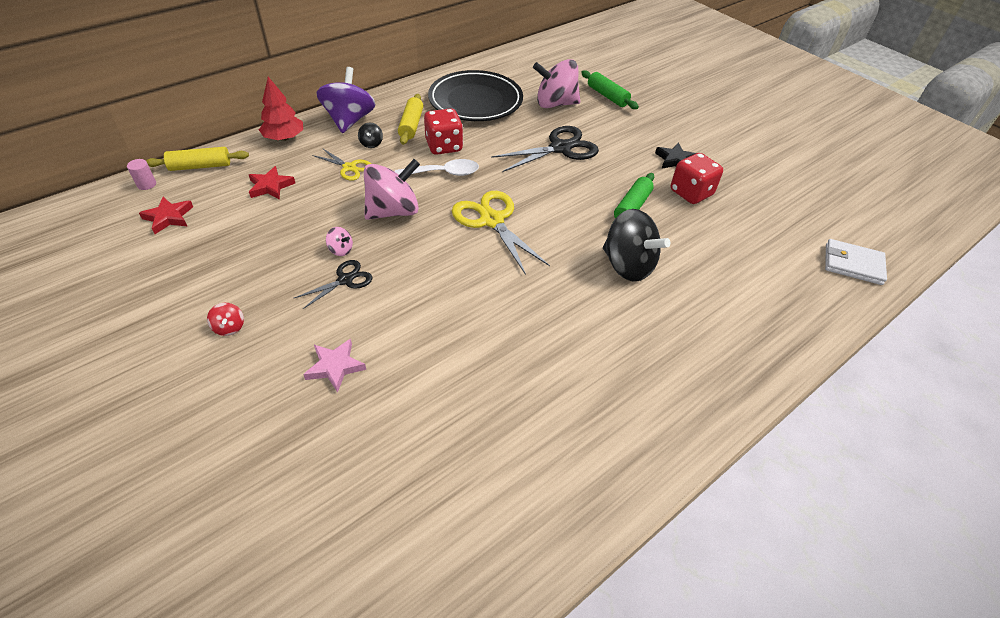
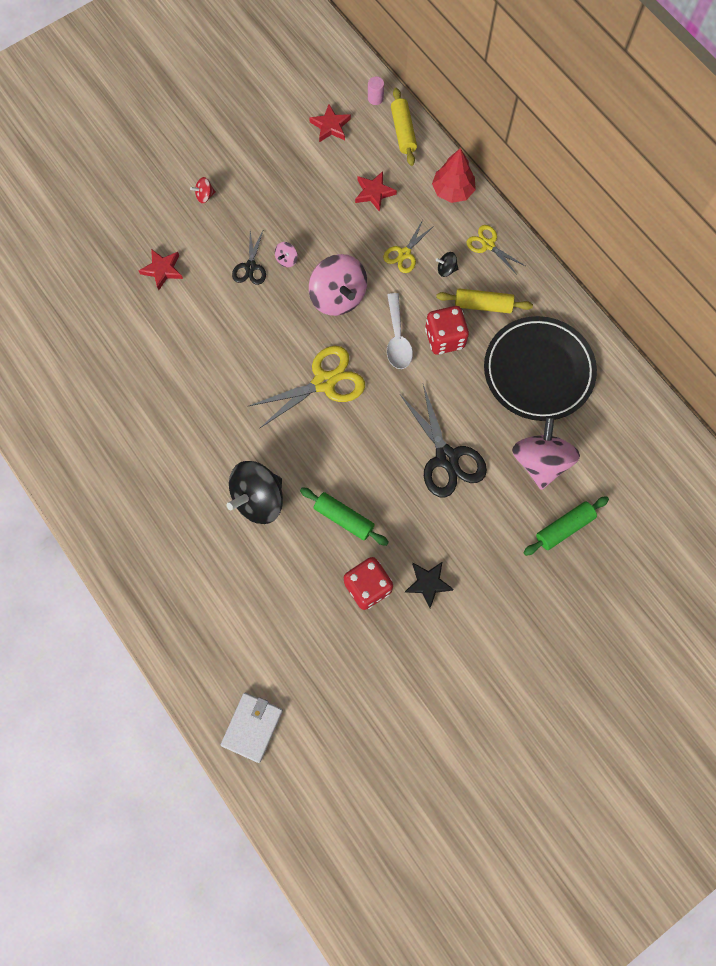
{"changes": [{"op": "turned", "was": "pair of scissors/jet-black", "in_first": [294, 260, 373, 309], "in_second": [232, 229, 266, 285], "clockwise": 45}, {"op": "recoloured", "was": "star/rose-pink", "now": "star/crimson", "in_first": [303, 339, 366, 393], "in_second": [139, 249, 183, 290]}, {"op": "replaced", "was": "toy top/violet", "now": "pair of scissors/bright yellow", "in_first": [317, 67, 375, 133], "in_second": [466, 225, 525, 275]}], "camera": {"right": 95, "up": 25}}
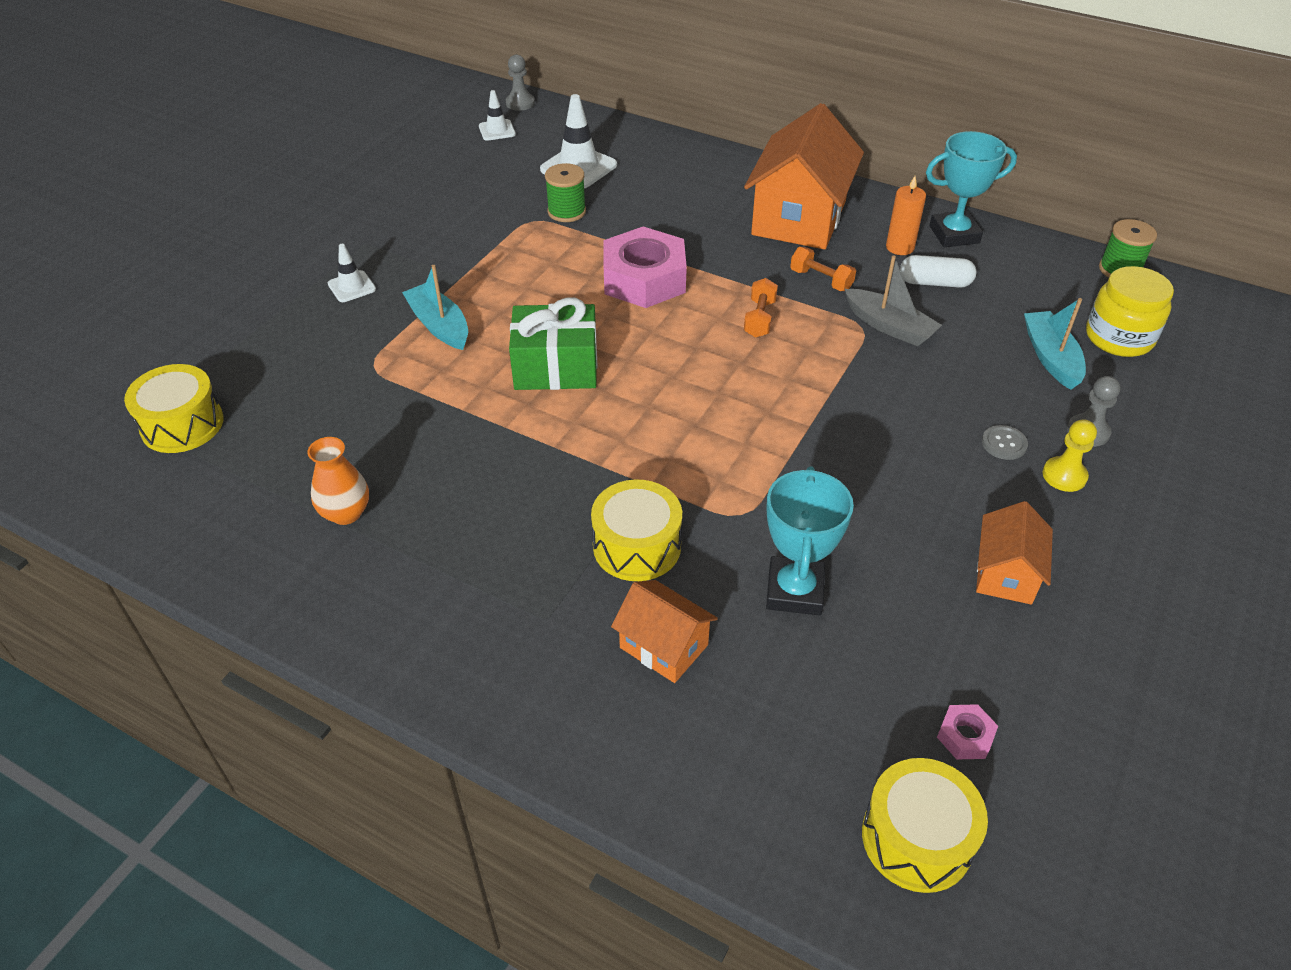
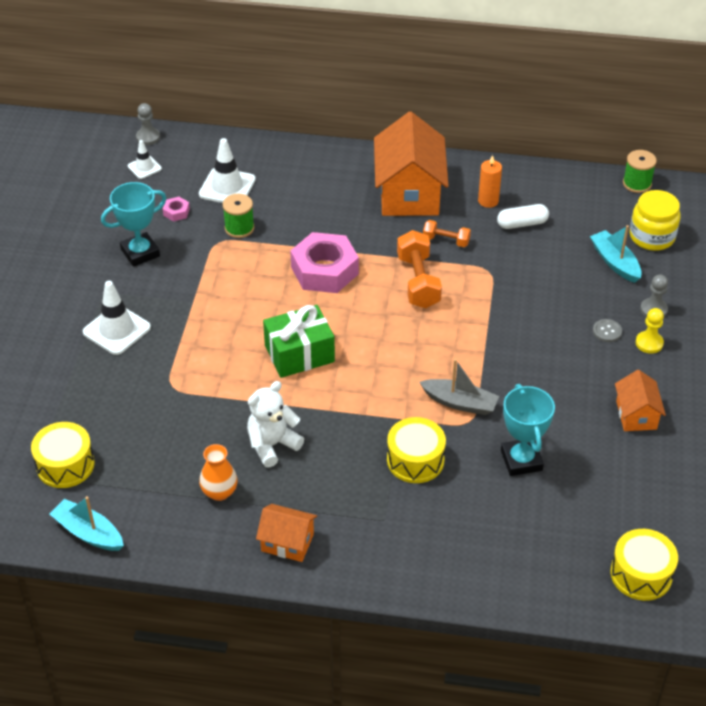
{"changes": [{"op": "resized", "was": "safety cone/pure white", "in_first": [328, 244, 376, 302], "in_second": [83, 281, 151, 355], "ratio": 1.74}, {"op": "moved", "was": "toy boat/teal", "in_first": [402, 265, 468, 350], "in_second": [49, 496, 124, 551]}, {"op": "moved", "was": "house/orange", "in_first": [611, 580, 718, 683], "in_second": [256, 504, 317, 562]}, {"op": "resized", "was": "dumbbell/orange", "in_first": [744, 278, 778, 338], "in_second": [397, 230, 442, 308], "ratio": 1.75}, {"op": "moved", "was": "toy boat/grey", "in_first": [845, 255, 942, 346], "in_second": [420, 359, 499, 415]}, {"op": "moved", "was": "trophy/teal", "in_first": [926, 131, 1017, 247], "in_second": [101, 182, 167, 267]}, {"op": "moved", "was": "hexagon nut/rose-pink", "in_first": [937, 704, 998, 760], "in_second": [163, 197, 190, 222]}, {"op": "added", "now": "teddy/pure white", "in_second": [247, 381, 304, 468]}], "camera": {"right": -20, "up": 0}}
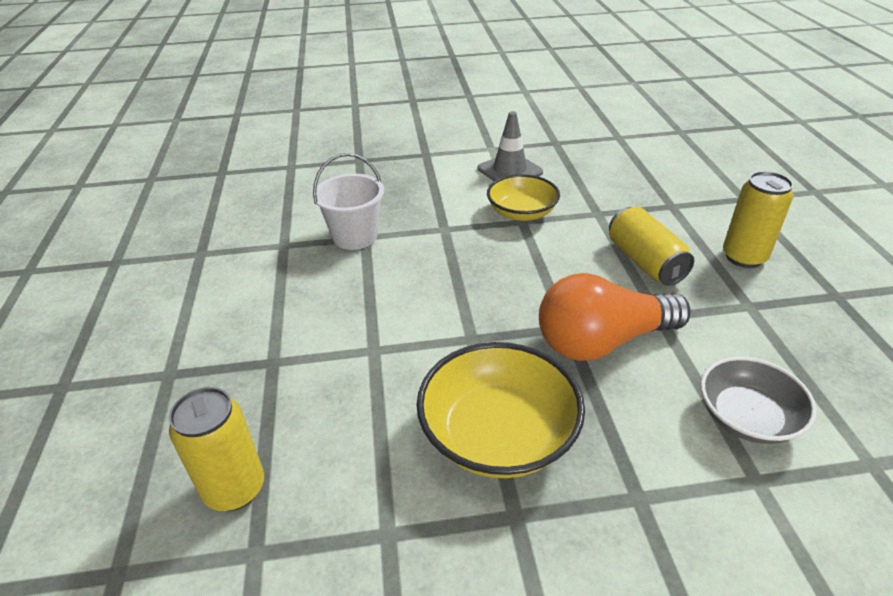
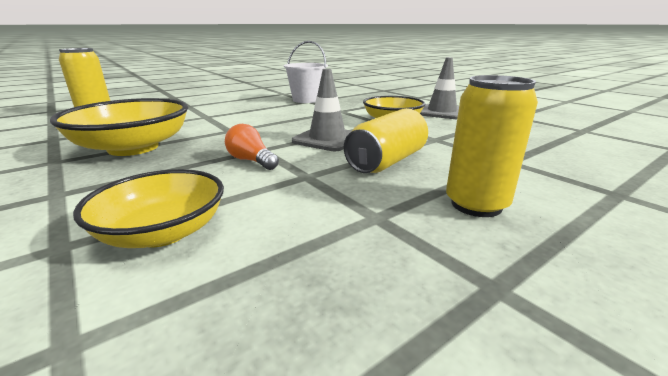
{"changes": [{"op": "resized", "was": "light bulb/orange", "in_first": [539, 273, 690, 361], "in_second": [225, 124, 279, 170], "ratio": 0.47}, {"op": "recoloured", "was": "deep dish/grey", "now": "deep dish/bright yellow", "in_first": [700, 356, 817, 444], "in_second": [73, 169, 224, 248]}, {"op": "added", "now": "safety cone/grey", "in_second": [292, 69, 352, 151]}], "camera": {"right": 60, "up": -15}}
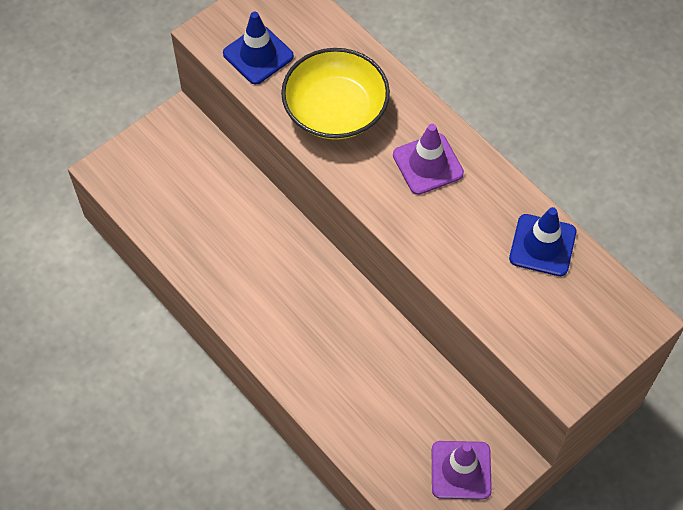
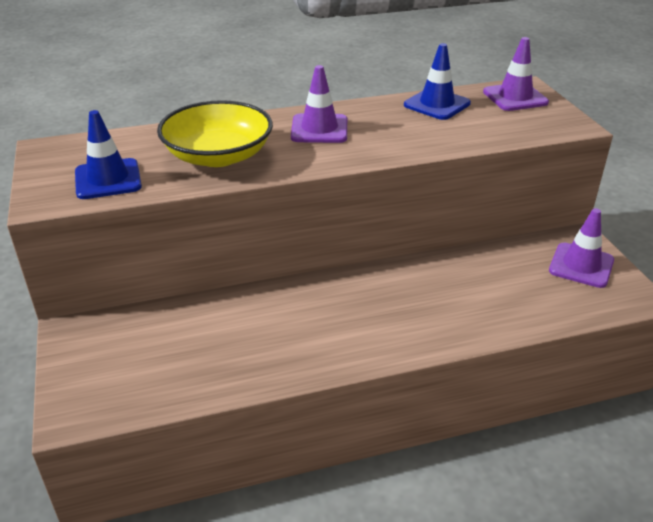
{"changes": [{"op": "added", "now": "safety cone/violet", "in_second": [483, 37, 549, 111]}], "camera": {"right": -65, "up": -25}}
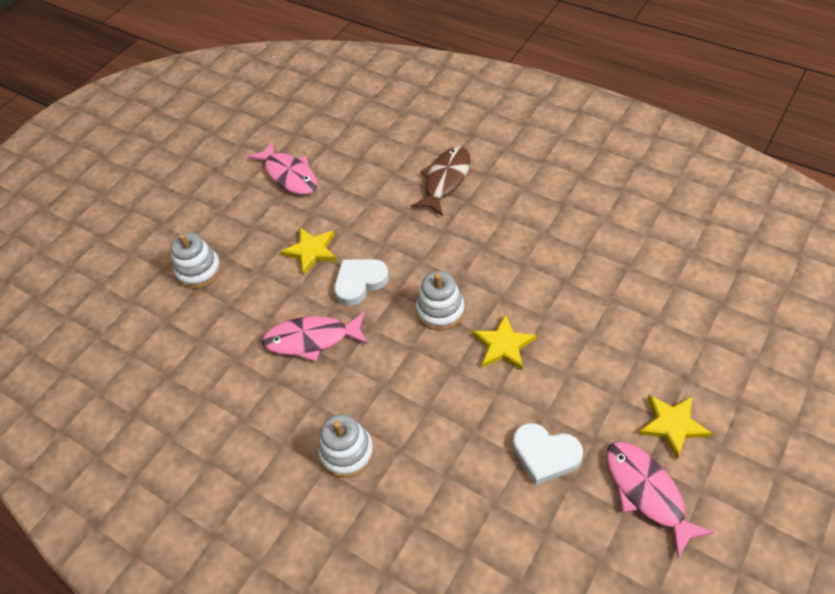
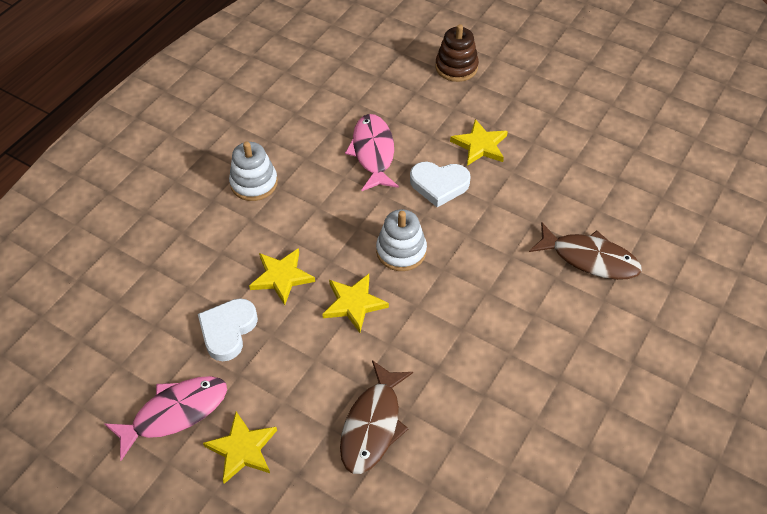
{"changes": [{"op": "recoloured", "was": "stacking rings/pure white", "now": "stacking rings/brown", "in_first": [171, 233, 221, 289], "in_second": [435, 24, 479, 82]}, {"op": "removed", "was": "toy fish/rose-pink", "in_first": [247, 141, 317, 195]}, {"op": "turned", "was": "love heart/pure white", "in_first": [334, 259, 389, 306], "in_second": [410, 162, 471, 207], "clockwise": 135}, {"op": "added", "now": "star/bright yellow", "in_second": [249, 248, 315, 305]}, {"op": "added", "now": "toy fish/brown", "in_second": [340, 360, 413, 474]}], "camera": {"right": 85, "up": 0}}
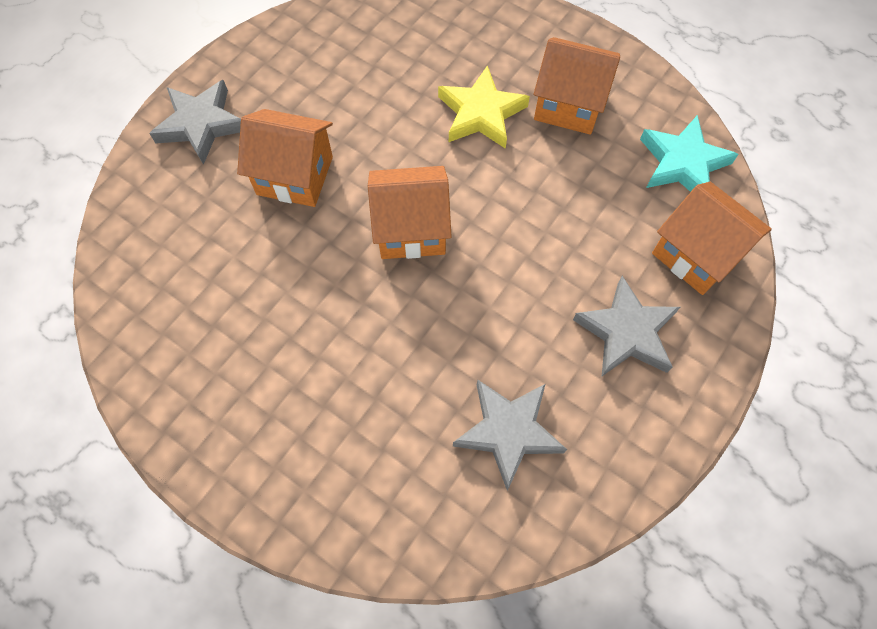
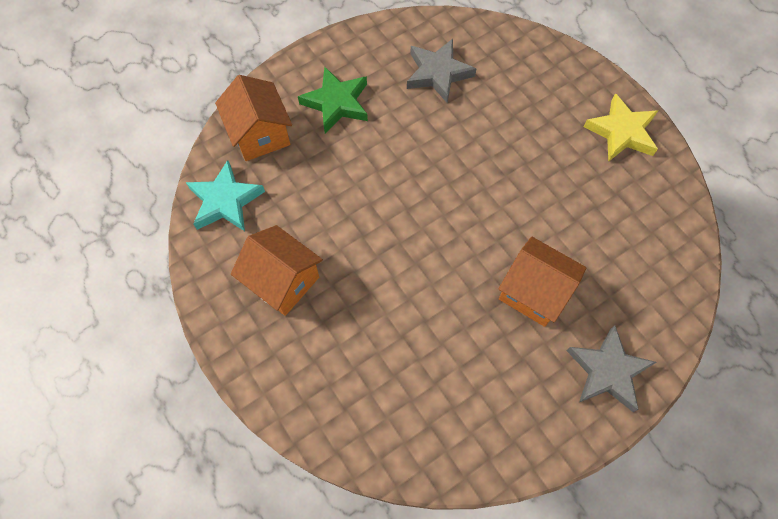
{"changes": [{"op": "removed", "was": "house/orange", "in_first": [368, 166, 452, 259]}, {"op": "moved", "was": "star/bright yellow", "in_first": [438, 65, 530, 149], "in_second": [584, 93, 658, 162]}, {"op": "recoloured", "was": "star/grey", "now": "star/green", "in_first": [573, 276, 680, 376], "in_second": [298, 66, 368, 133]}], "camera": {"right": -160, "up": 0}}
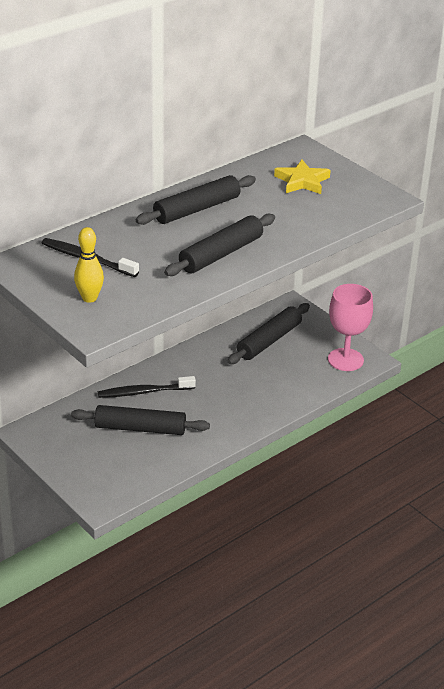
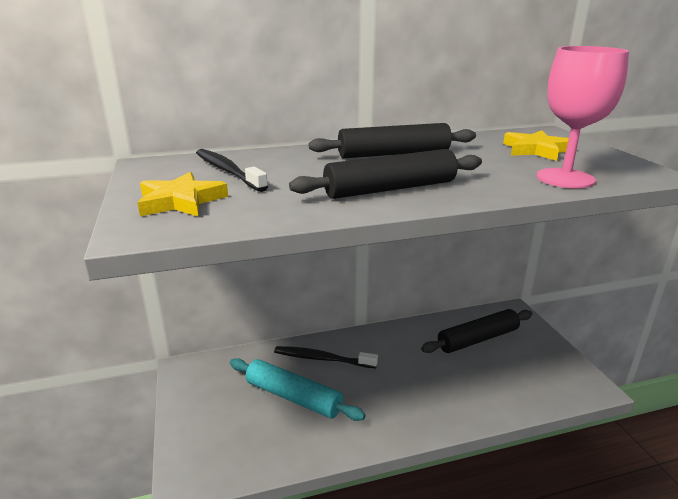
{"changes": [{"op": "recoloured", "was": "pastry roller/jet-black", "now": "pastry roller/teal", "in_first": [71, 405, 210, 435], "in_second": [230, 358, 366, 421]}, {"op": "replaced", "was": "tenpin/bright yellow", "now": "star/bright yellow", "in_first": [74, 227, 104, 303], "in_second": [137, 172, 228, 217]}, {"op": "moved", "was": "chalice/rose-pink", "in_first": [328, 284, 373, 371], "in_second": [536, 46, 629, 188]}], "camera": {"right": 25, "up": -10}}
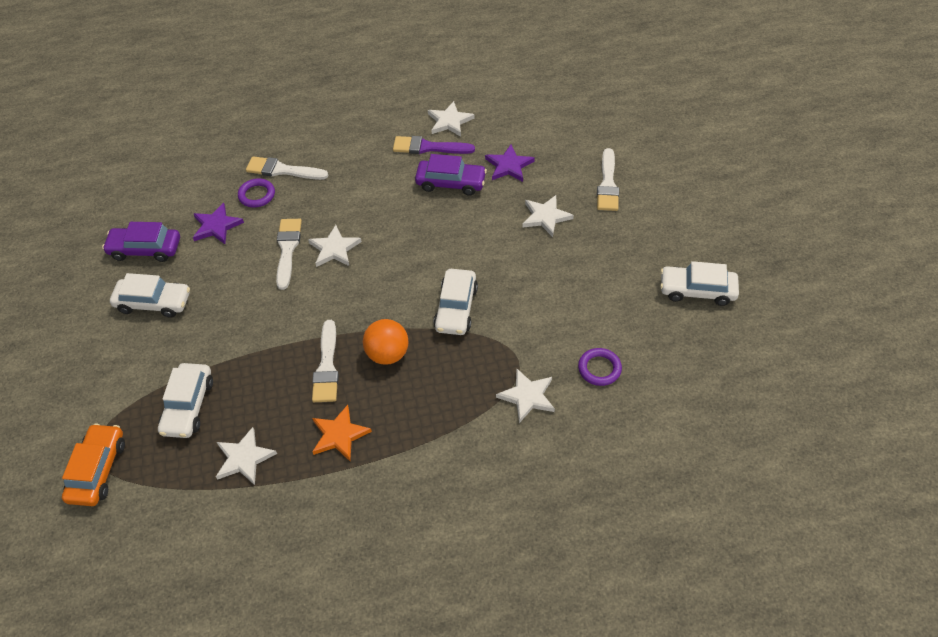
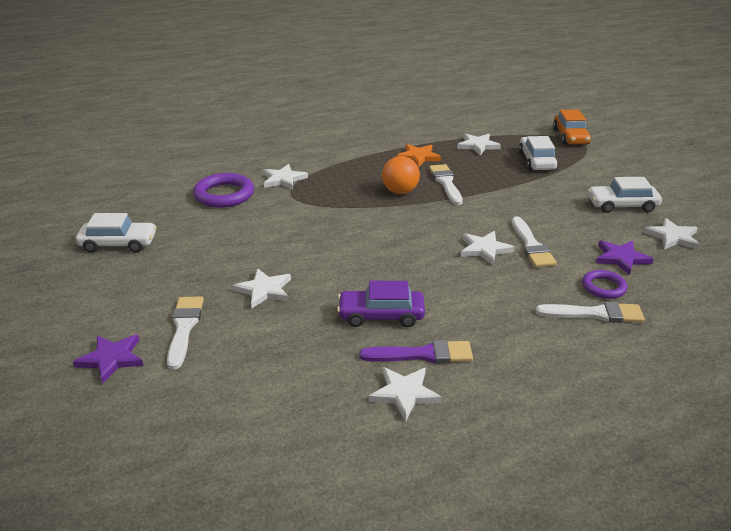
{"changes": [{"op": "replaced", "was": "automobile/violet", "now": "star/pure white", "in_first": [102, 222, 180, 262], "in_second": [643, 218, 700, 249]}, {"op": "removed", "was": "automobile/pure white", "in_first": [434, 269, 478, 335]}, {"op": "moved", "was": "star/violet", "in_first": [485, 145, 535, 182], "in_second": [73, 335, 144, 384]}, {"op": "resized", "was": "hoop/violet", "in_first": [578, 348, 622, 386], "in_second": [193, 173, 254, 208], "ratio": 1.68}], "camera": {"right": 170, "up": -20}}
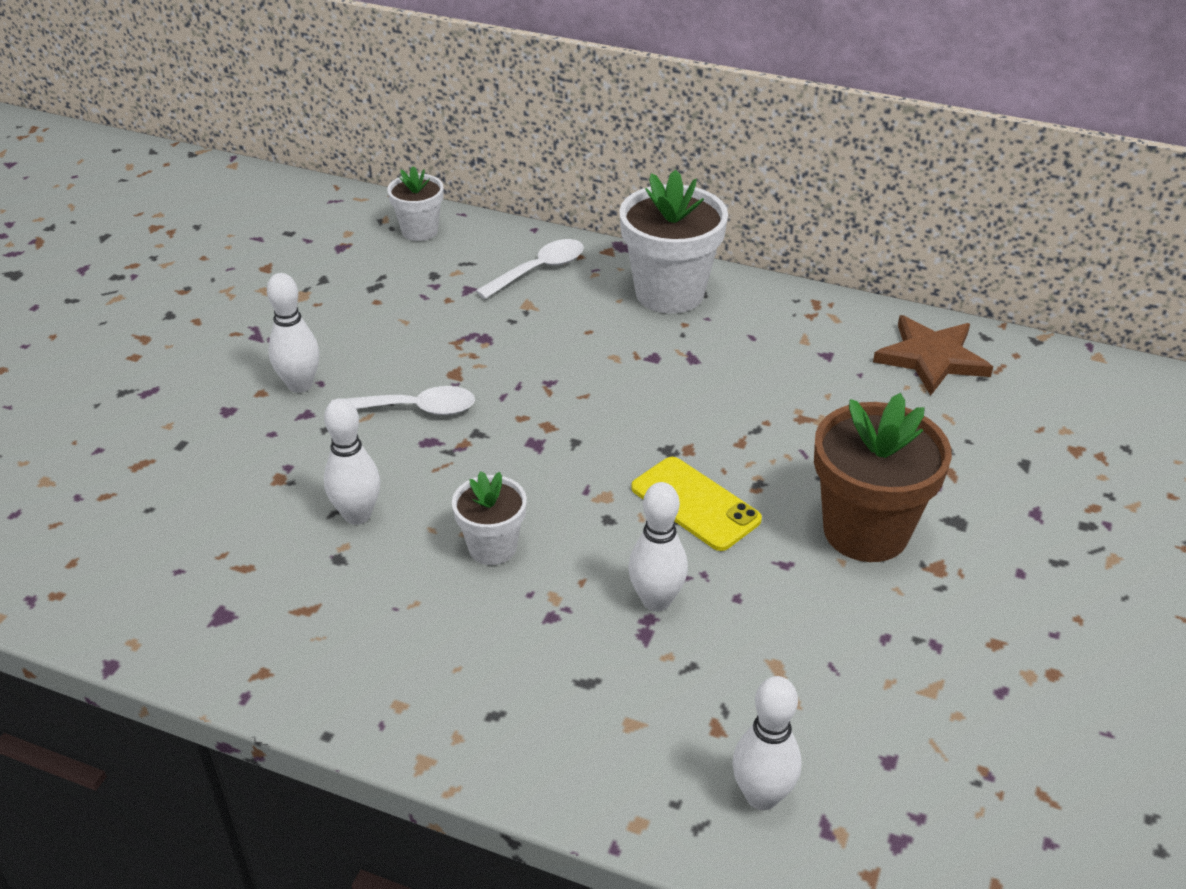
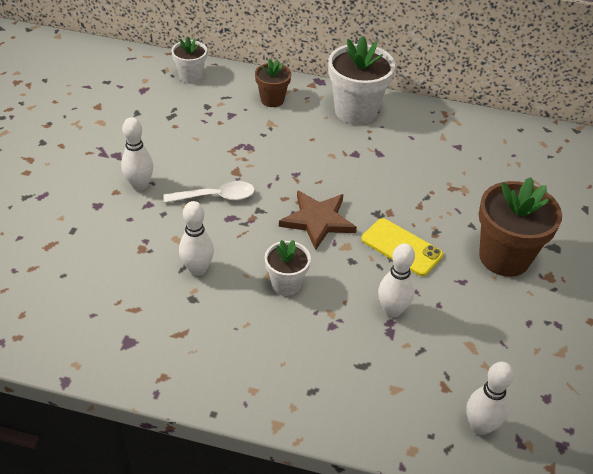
{"changes": [{"op": "replaced", "was": "tablespoon/pure white", "now": "plant pot/brown", "in_first": [476, 239, 584, 299], "in_second": [255, 59, 291, 107]}, {"op": "moved", "was": "star/brown", "in_first": [873, 315, 993, 396], "in_second": [279, 190, 357, 250]}], "camera": {"right": -10, "up": 5}}
